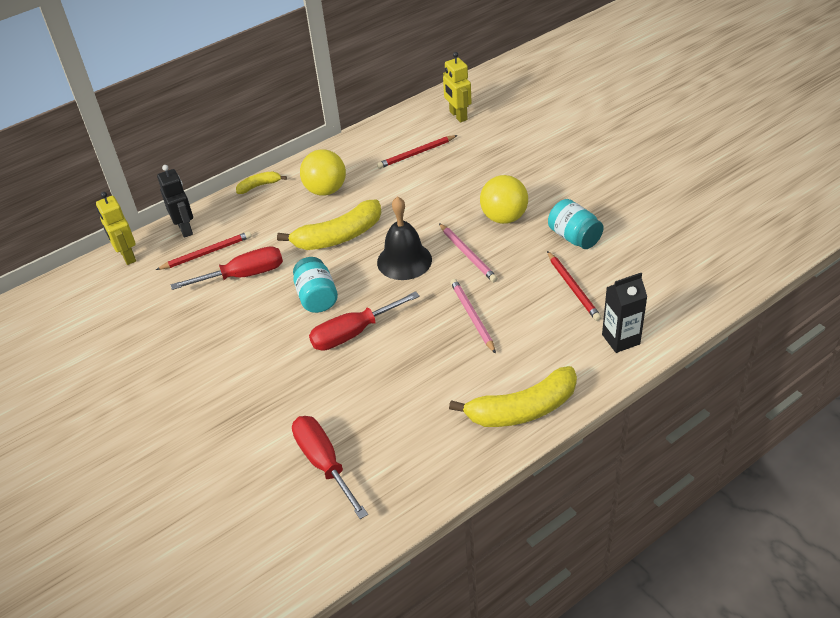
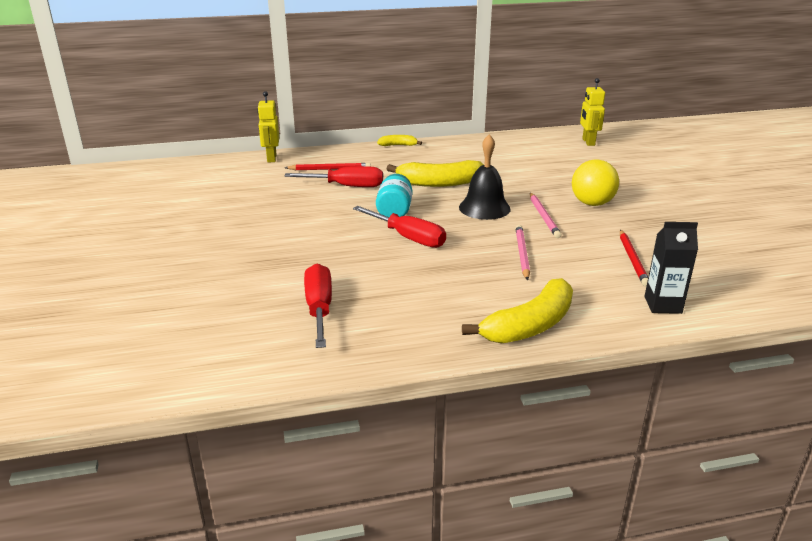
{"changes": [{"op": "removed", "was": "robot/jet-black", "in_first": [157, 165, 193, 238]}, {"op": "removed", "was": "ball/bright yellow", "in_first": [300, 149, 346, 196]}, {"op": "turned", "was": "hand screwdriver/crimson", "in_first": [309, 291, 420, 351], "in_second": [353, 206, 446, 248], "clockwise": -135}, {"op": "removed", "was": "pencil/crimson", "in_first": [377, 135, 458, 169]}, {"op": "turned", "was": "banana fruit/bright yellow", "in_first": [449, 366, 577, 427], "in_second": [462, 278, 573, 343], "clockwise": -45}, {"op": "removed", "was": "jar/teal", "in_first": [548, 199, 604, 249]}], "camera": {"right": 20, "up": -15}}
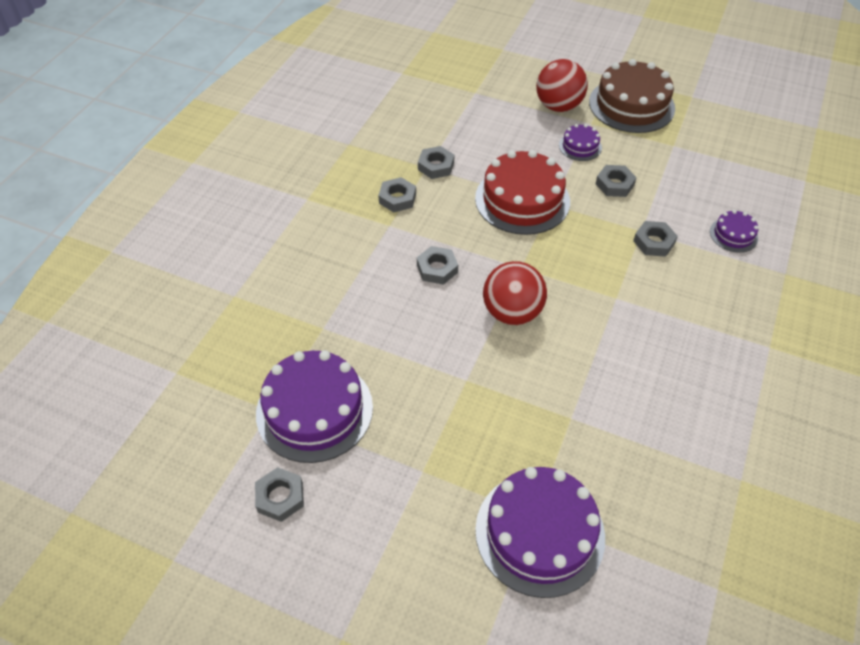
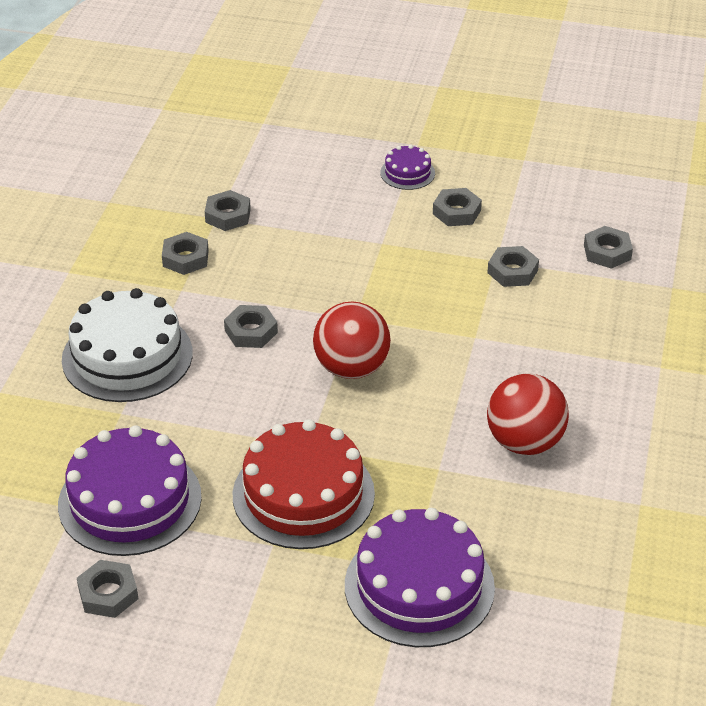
{"changes": [{"op": "moved", "was": "layer cake/crimson", "in_first": [475, 150, 570, 235], "in_second": [233, 419, 375, 549]}, {"op": "moved", "was": "ball/crimson", "in_first": [536, 59, 588, 112], "in_second": [487, 373, 569, 455]}, {"op": "removed", "was": "layer cake/brown", "in_first": [589, 59, 675, 133]}, {"op": "replaced", "was": "layer cake/violet", "now": "hexagon nut/grey", "in_first": [710, 210, 758, 253], "in_second": [584, 226, 633, 269]}, {"op": "added", "now": "layer cake/pure white", "in_second": [62, 288, 193, 402]}], "camera": {"right": -10, "up": -10}}
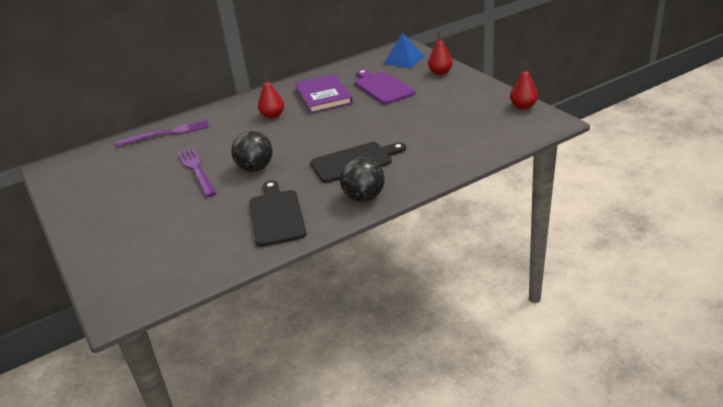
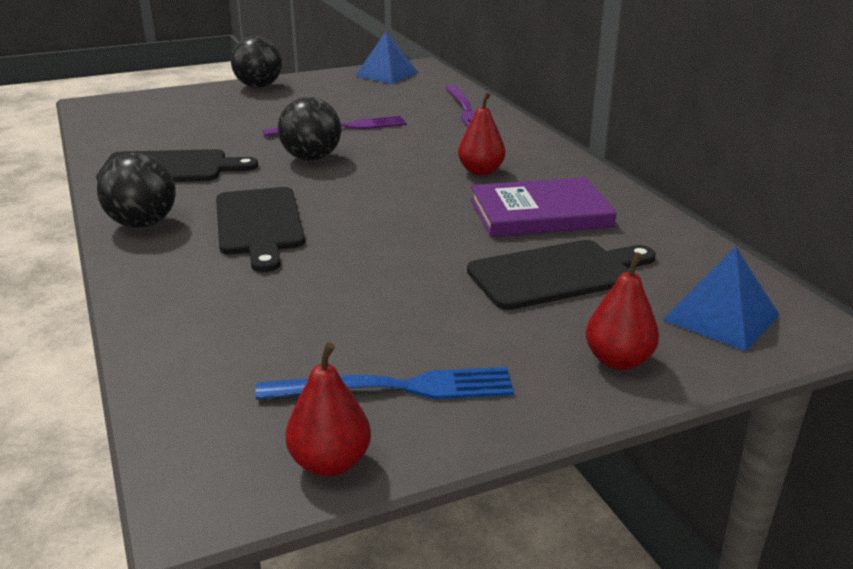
{"changes": [{"op": "recoloured", "was": "chopping board/violet", "now": "chopping board/jet-black", "in_first": [355, 69, 415, 104], "in_second": [467, 240, 656, 310]}, {"op": "added", "now": "ball/jet-black", "in_second": [231, 36, 282, 88]}, {"op": "added", "now": "table fork/royal blue", "in_second": [256, 367, 514, 400]}, {"op": "added", "now": "pyramid/royal blue", "in_second": [355, 32, 419, 84]}], "camera": {"right": 95, "up": -5}}
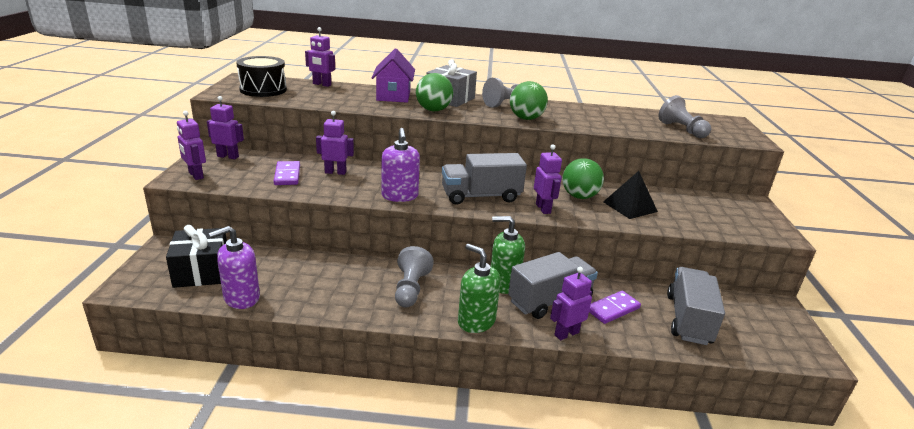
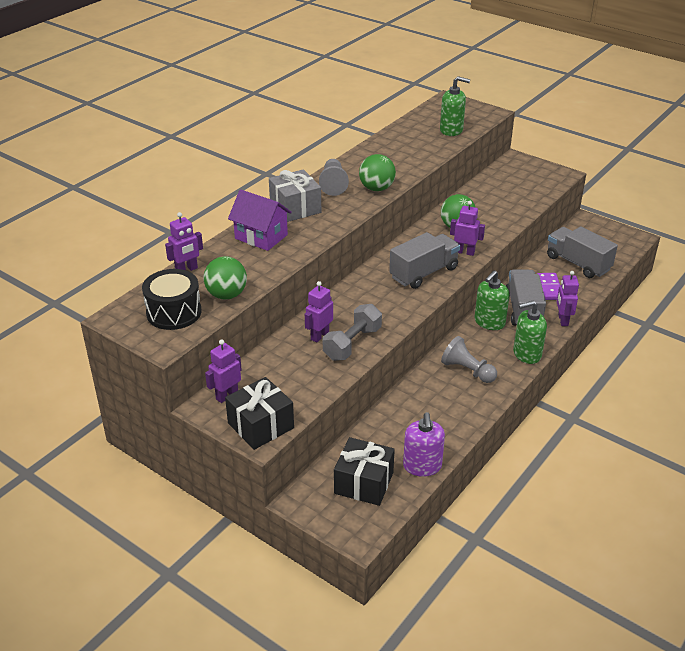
{"changes": [{"op": "replaced", "was": "robot/violet", "now": "gift/jet-black", "in_first": [177, 111, 206, 180], "in_second": [225, 377, 294, 450]}, {"op": "removed", "was": "domino tile/violet", "in_first": [274, 161, 300, 185]}, {"op": "removed", "was": "soap dispenser/violet", "in_first": [381, 128, 420, 202]}, {"op": "moved", "was": "ball/green", "in_first": [416, 73, 453, 111], "in_second": [204, 256, 247, 300]}, {"op": "turned", "was": "truck/grey", "in_first": [442, 153, 527, 205], "in_second": [389, 232, 460, 289], "clockwise": -150}, {"op": "removed", "was": "pyramid/jet-black", "in_first": [603, 171, 658, 219]}, {"op": "replaced", "was": "pawn/grey", "now": "soap dispenser/green", "in_first": [659, 95, 711, 138], "in_second": [440, 76, 470, 136]}, {"op": "added", "now": "dumbbell/grey", "in_second": [323, 304, 382, 361]}], "camera": {"right": -55, "up": 10}}
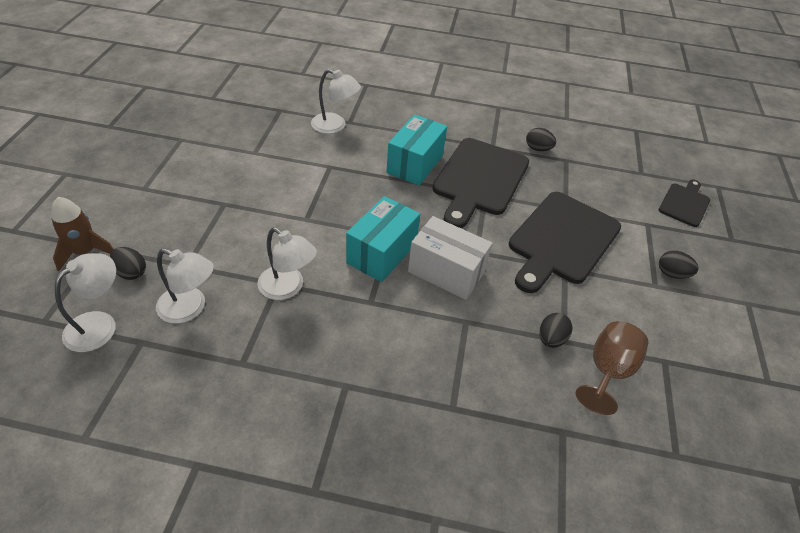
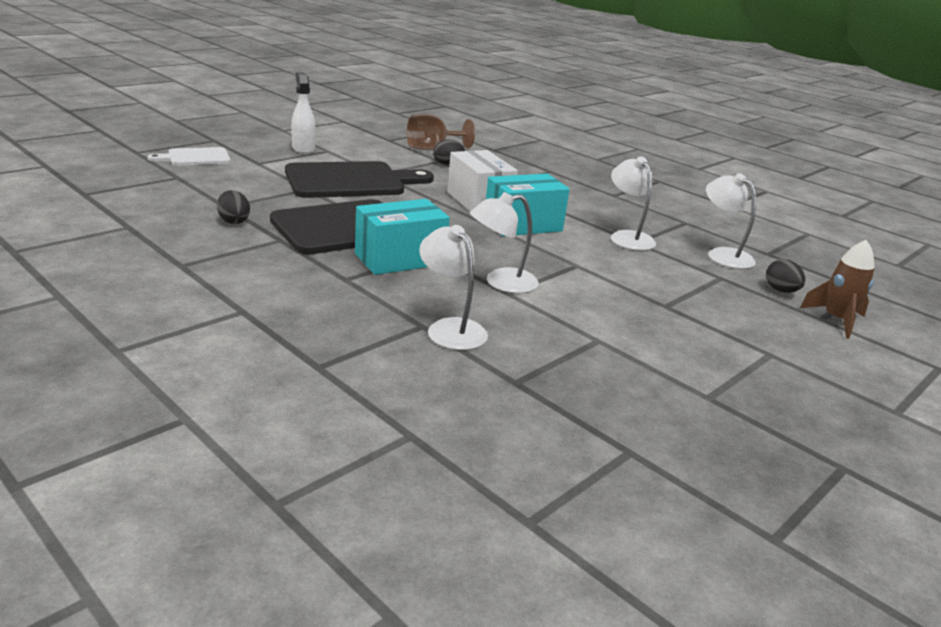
{"changes": [{"op": "moved", "was": "lamp/pure white", "in_first": [55, 253, 116, 352], "in_second": [470, 192, 539, 293]}, {"op": "recoloured", "was": "chopping board/jet-black", "now": "chopping board/pure white", "in_first": [659, 180, 710, 227], "in_second": [147, 147, 231, 165]}, {"op": "replaced", "was": "toy egg/jet-black", "now": "spray bottle/pure white", "in_first": [659, 251, 699, 279], "in_second": [291, 72, 316, 154]}], "camera": {"right": -145, "up": -20}}
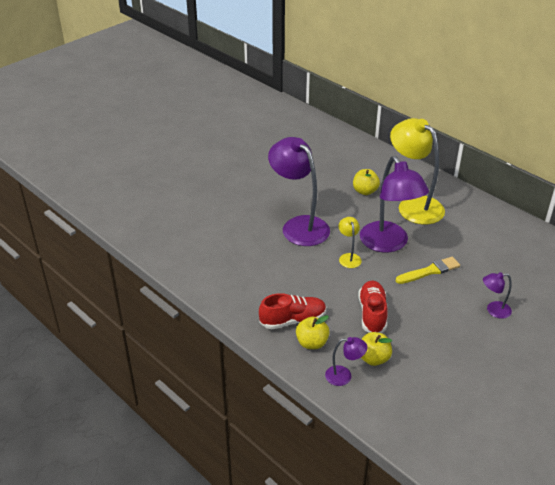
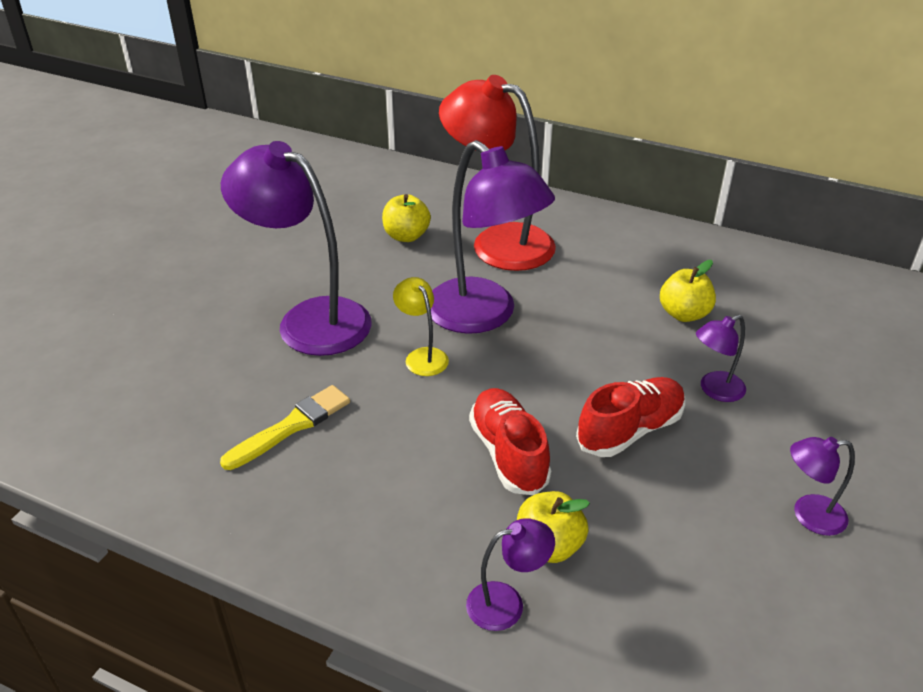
{"changes": [{"op": "moved", "was": "lace-up shoe/crimson", "in_first": [259, 293, 326, 329], "in_second": [576, 377, 685, 457]}, {"op": "moved", "was": "apple/bright yellow", "in_first": [296, 315, 330, 349], "in_second": [660, 260, 716, 322]}, {"op": "recoloured", "was": "lamp/bright yellow", "now": "lamp/crimson", "in_first": [390, 118, 445, 225], "in_second": [439, 75, 556, 271]}, {"op": "moved", "was": "paint brush/bright yellow", "in_first": [396, 257, 460, 284], "in_second": [220, 385, 350, 470]}, {"op": "added", "now": "lamp/violet", "in_second": [790, 437, 855, 536]}], "camera": {"right": -20, "up": 0}}
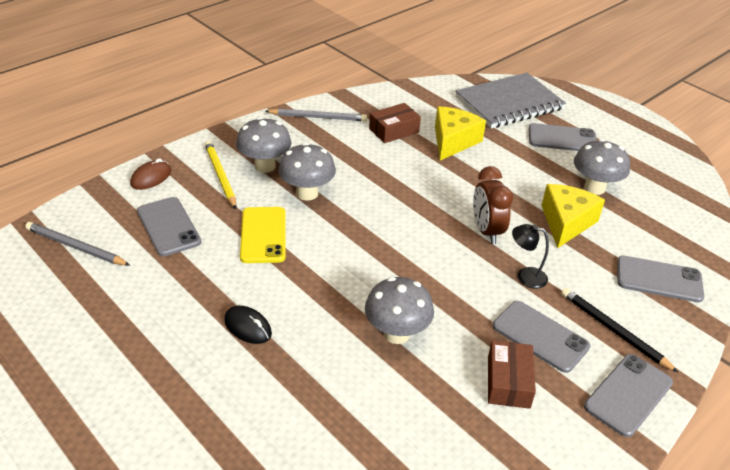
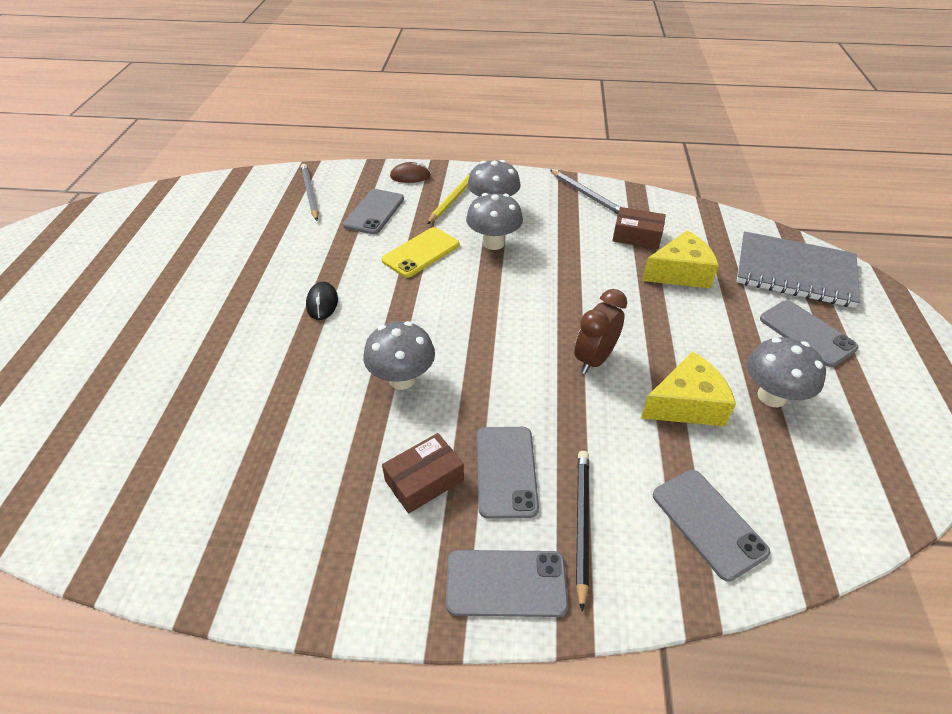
{"changes": [{"op": "removed", "was": "lamp/jet-black", "in_first": [512, 224, 549, 289]}], "camera": {"right": 50, "up": 5}}
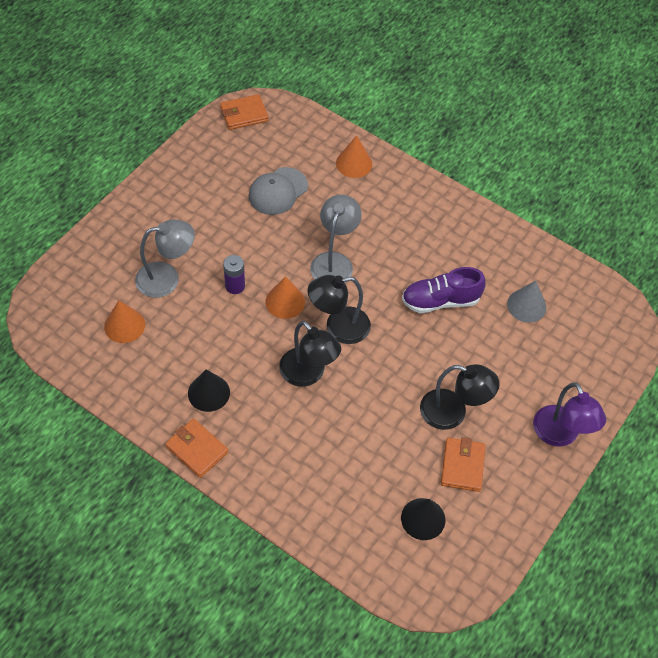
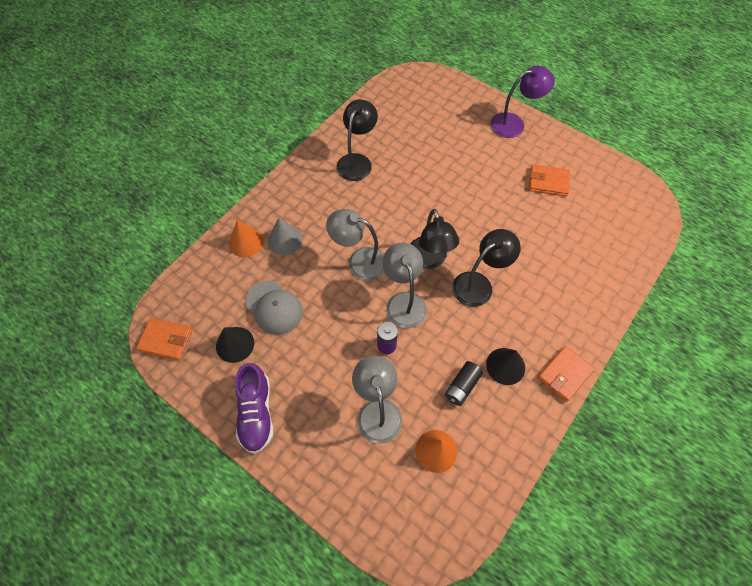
{"changes": [{"op": "turned", "was": "wallet/orange", "in_first": [220, 94, 269, 130], "in_second": [136, 318, 193, 360], "clockwise": -60}, {"op": "replaced", "was": "cone shape/orange", "now": "lamp/grey", "in_first": [265, 276, 305, 319], "in_second": [382, 242, 427, 328]}, {"op": "moved", "was": "cone shape/jet-black", "in_first": [401, 498, 445, 540], "in_second": [216, 327, 254, 363]}, {"op": "moved", "was": "lace-up shoe/violet", "in_first": [402, 267, 486, 313], "in_second": [235, 363, 273, 454]}, {"op": "moved", "was": "lamp/jet-black", "in_first": [420, 364, 500, 430], "in_second": [337, 99, 378, 181]}, {"op": "moved", "was": "cone shape/grey", "in_first": [507, 281, 546, 323], "in_second": [268, 218, 302, 255]}, {"op": "added", "now": "battery/jet-black", "in_second": [445, 361, 483, 406]}], "camera": {"right": -85, "up": 5}}
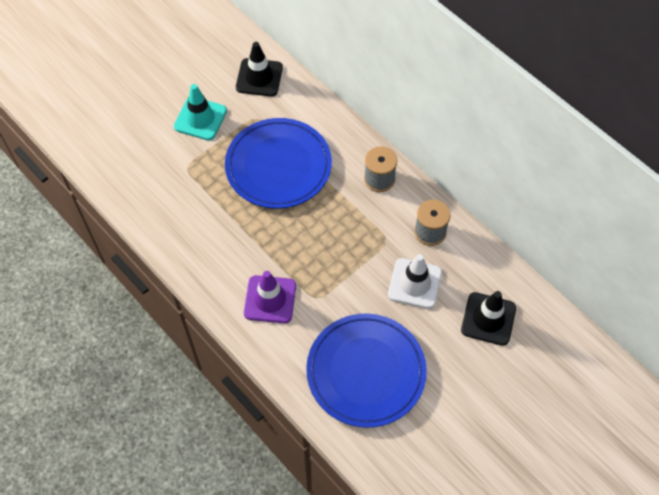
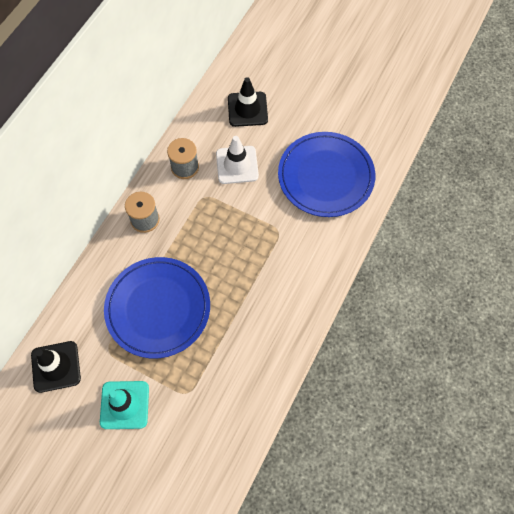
{"changes": [{"op": "removed", "was": "safety cone/violet", "in_first": [244, 271, 296, 323]}], "camera": {"right": -110, "up": 5}}
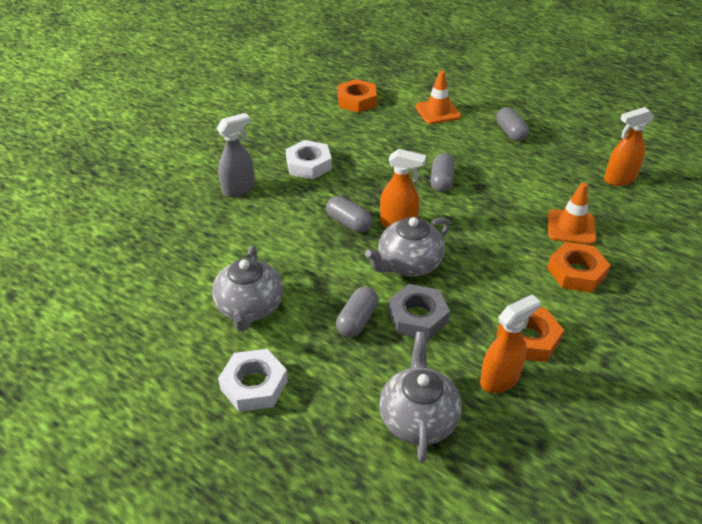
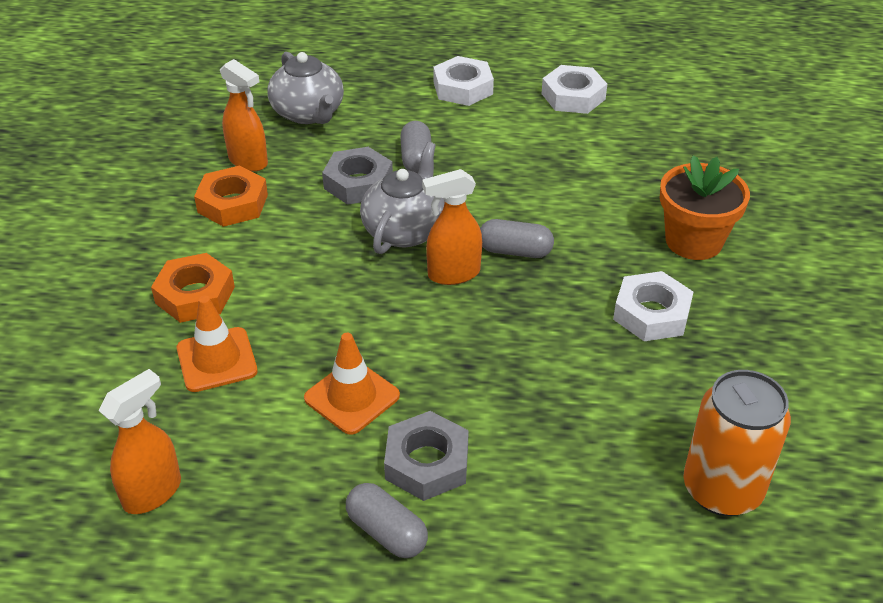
{"changes": [{"op": "removed", "was": "china teapot/grey", "in_first": [212, 246, 283, 331]}, {"op": "replaced", "was": "spray bottle/grey", "now": "plant pot/orange", "in_first": [217, 113, 255, 197], "in_second": [660, 155, 750, 260]}, {"op": "replaced", "was": "hexagon nut/orange", "now": "can/orange", "in_first": [338, 79, 377, 113], "in_second": [683, 370, 791, 516]}, {"op": "moved", "was": "safety cone/orange", "in_first": [415, 70, 461, 124], "in_second": [304, 333, 400, 435]}, {"op": "removed", "was": "pill shape/grey", "in_first": [431, 153, 455, 192]}, {"op": "turned", "was": "spray bottle/orange", "in_first": [480, 294, 541, 393], "in_second": [220, 59, 268, 172], "clockwise": -75}, {"op": "added", "now": "hexagon nut/grey", "in_second": [384, 411, 469, 501]}, {"op": "added", "now": "hexagon nut/pure white", "in_second": [542, 65, 607, 114]}], "camera": {"right": 150, "up": 0}}
